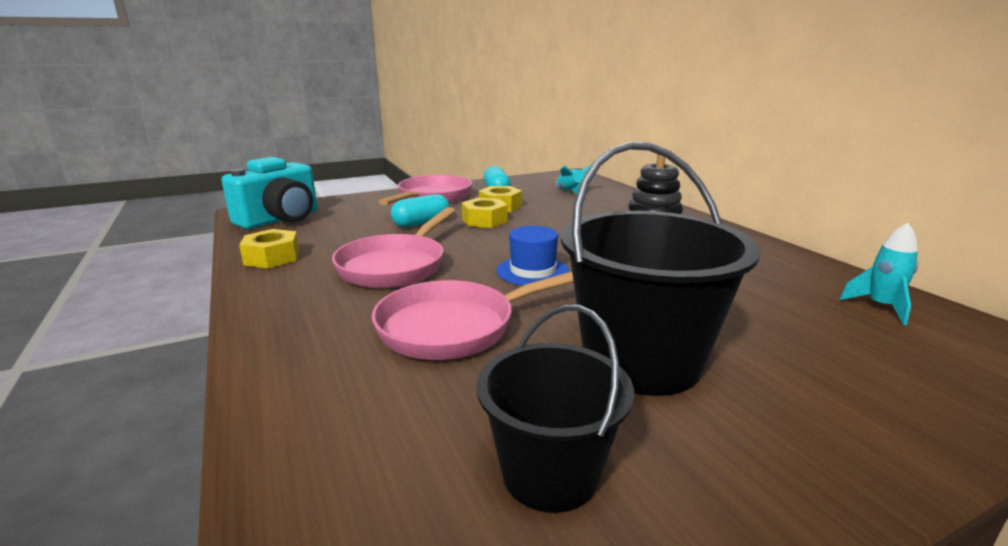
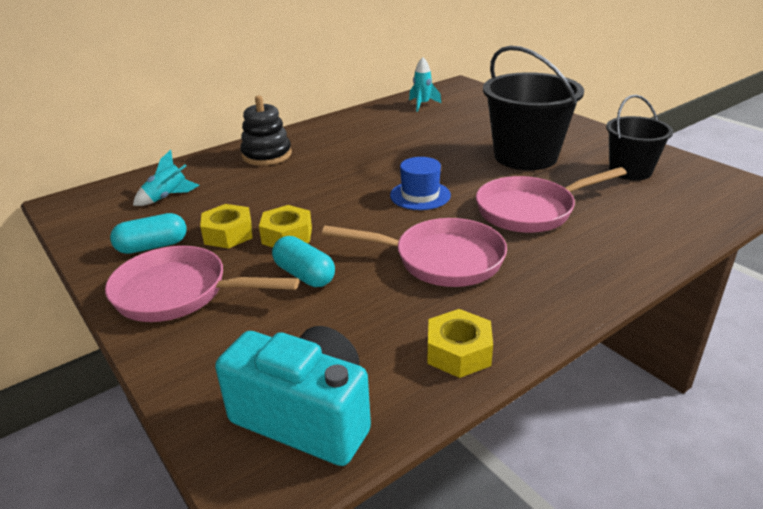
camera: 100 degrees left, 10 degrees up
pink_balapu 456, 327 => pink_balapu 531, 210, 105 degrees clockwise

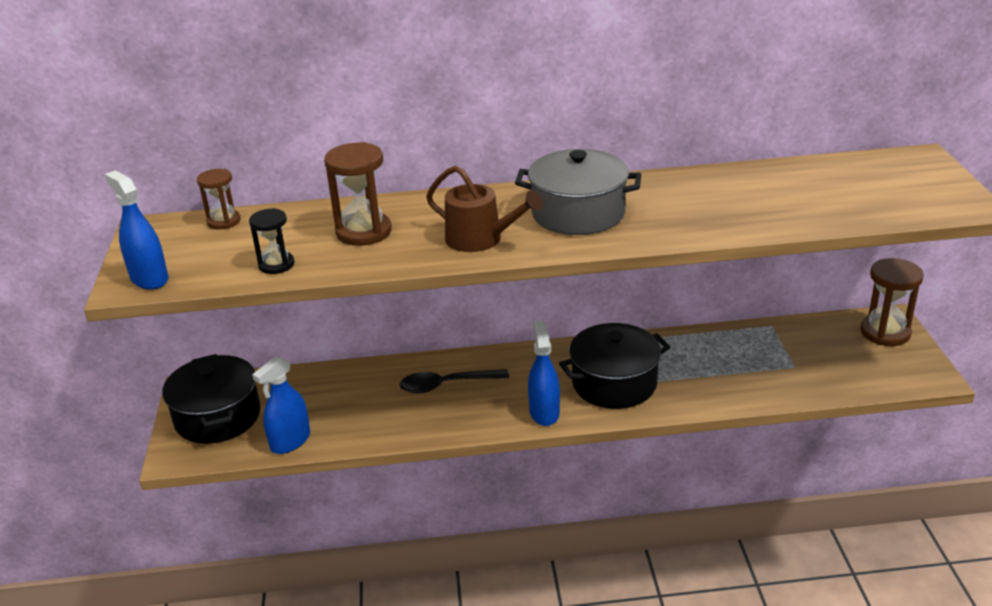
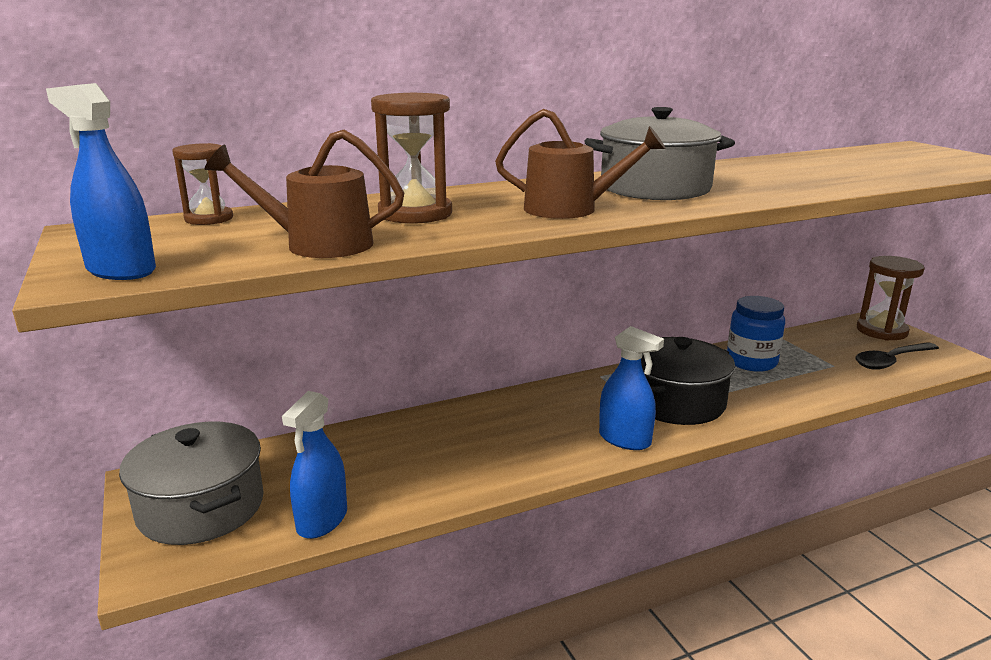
camera: 20 degrees left, 10 degrees down
nothing => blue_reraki 751, 362
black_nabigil 447, 385 => black_nabigil 891, 361, moved
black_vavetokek 276, 265 => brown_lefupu 318, 244
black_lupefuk 218, 417 => grey_lupefuk 201, 507
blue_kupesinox 544, 413 => blue_kupesinox 624, 439, 150 degrees clockwise

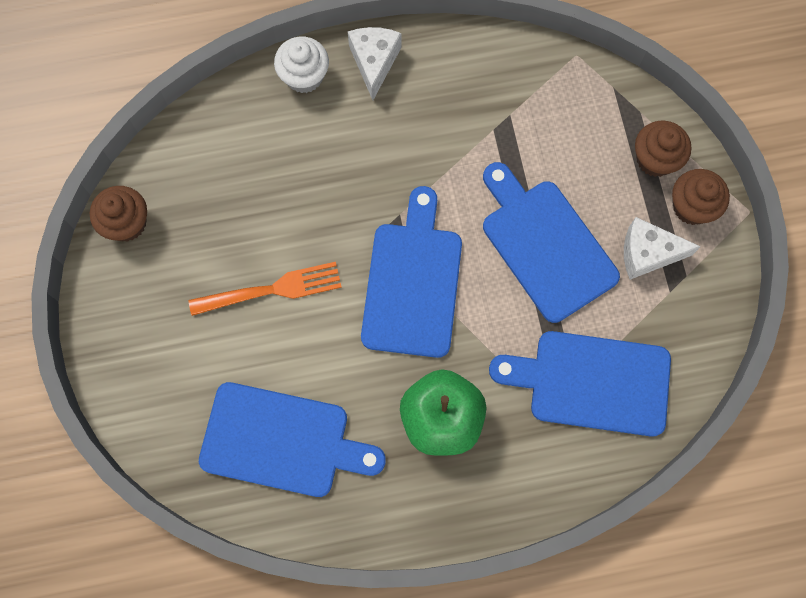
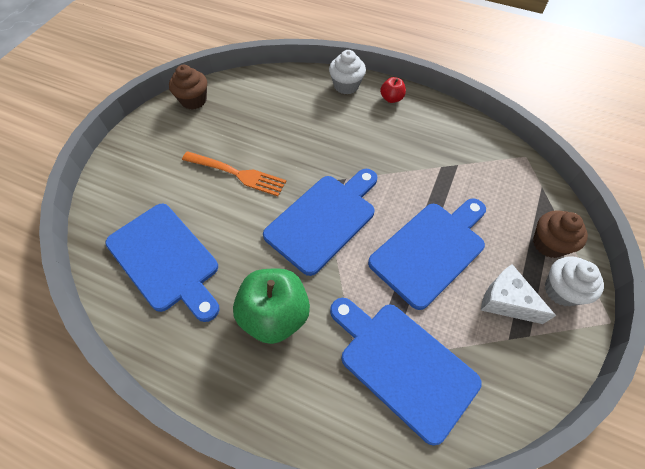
camera: 35 degrees right, 15 degrees down
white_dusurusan 374, 62 => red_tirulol 391, 98
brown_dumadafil 691, 206 => white_dumadafil 561, 290
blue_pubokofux 545, 245 => blue_pubokofux 430, 250, 45 degrees clockwise

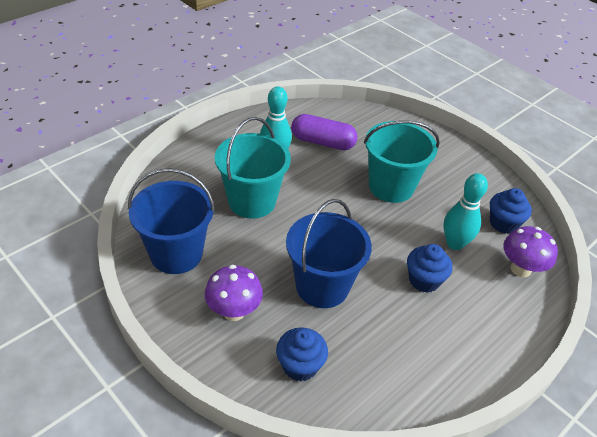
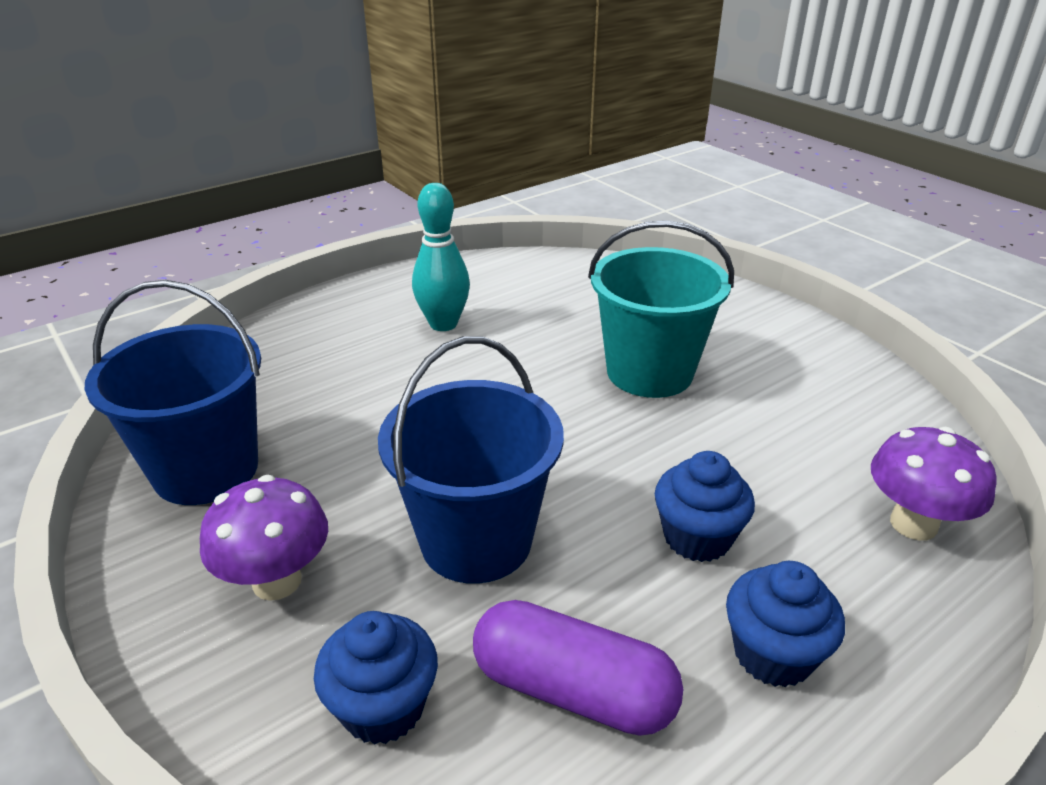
camera: 10 degrees right, 10 degrees down
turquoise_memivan 252, 201 => nothing
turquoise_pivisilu 454, 243 => nothing
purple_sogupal 322, 142 => purple_sogupal 573, 690, moved
blue_dumadafil 503, 223 => blue_dumadafil 773, 654, moved

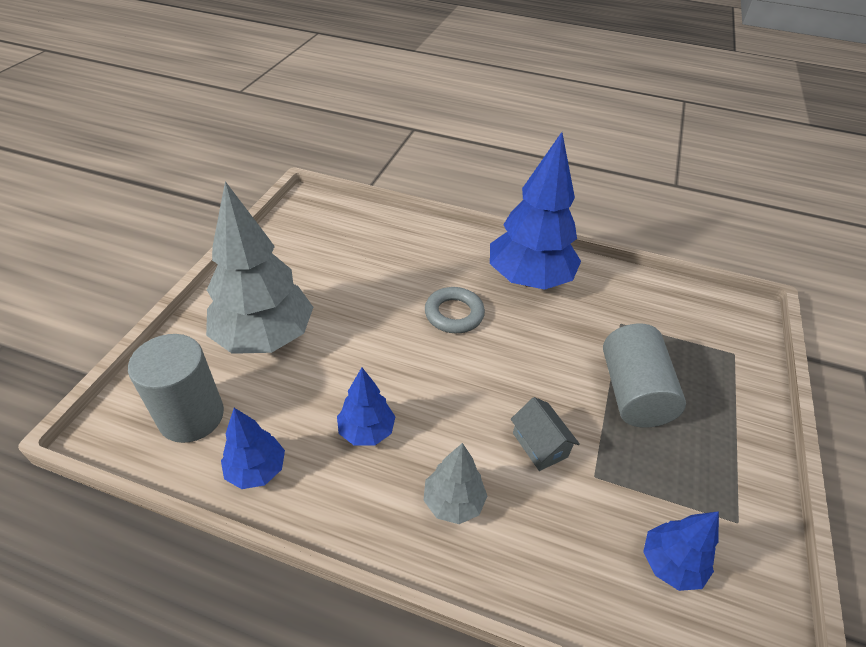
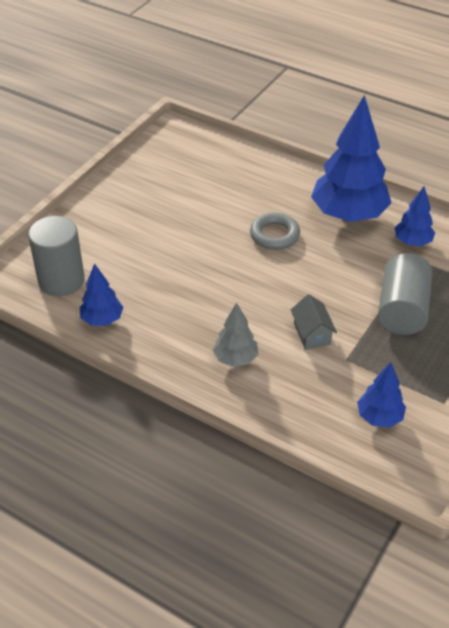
camera: 15 degrees right, 0 degrees up
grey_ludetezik 265, 337 => nothing
blue_ludetezik 366, 431 => blue_ludetezik 412, 242, moved

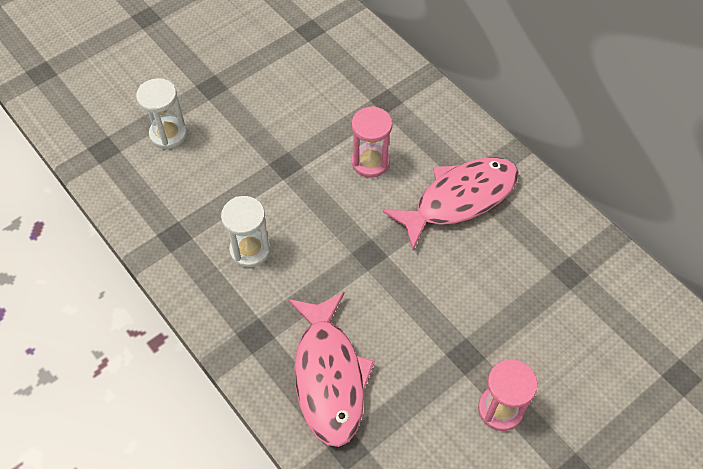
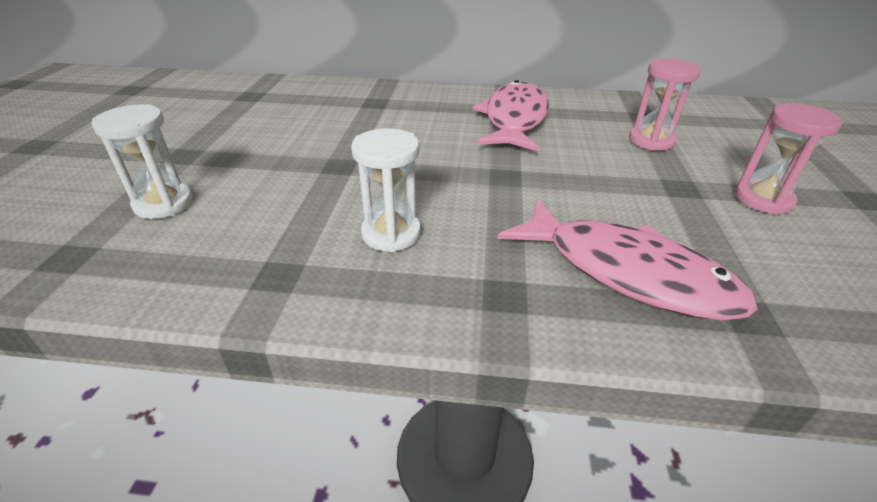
camera: 45 degrees left, 20 degrees down
pink_vavetokek 370, 162 => pink_vavetokek 651, 141, moved

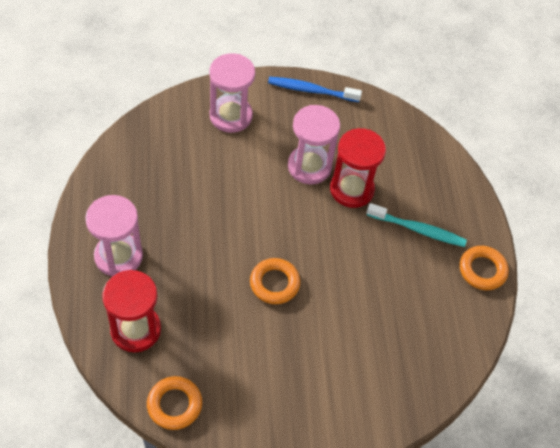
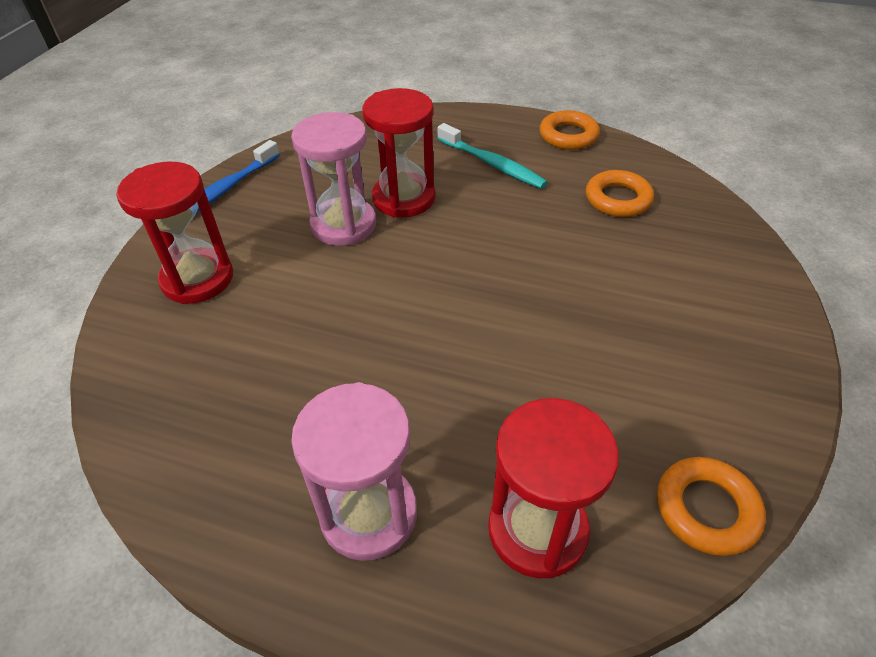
camera: 60 degrees left, 10 degrees down
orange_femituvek 274, 283 => orange_femituvek 618, 199, moved
pink_vavetokek 231, 116 => red_vavetokek 197, 279
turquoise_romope 418, 229 => turquoise_romope 492, 164, 90 degrees clockwise

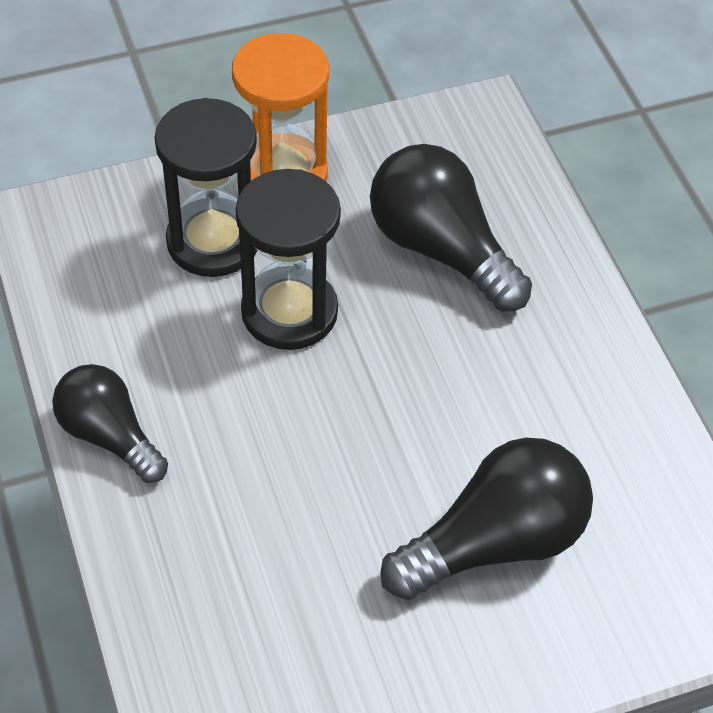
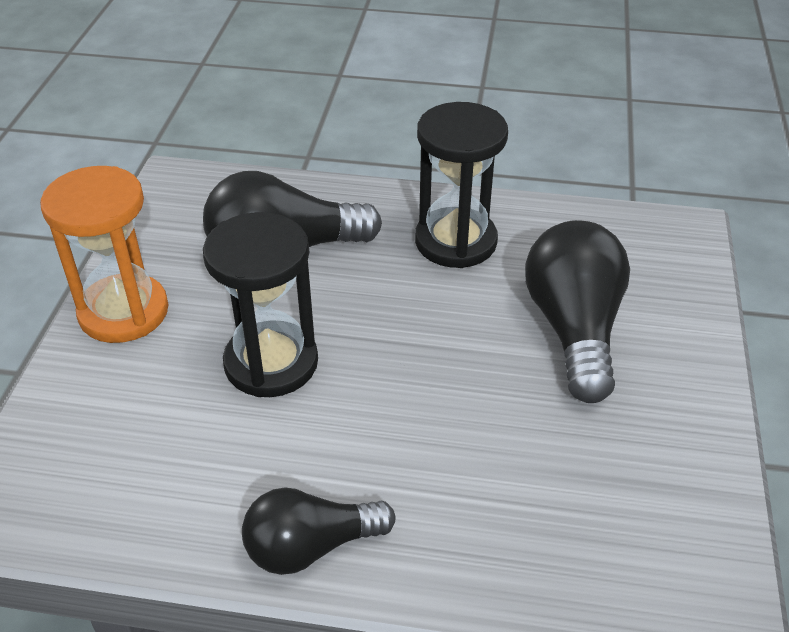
camera: 60 degrees left, 10 degrees down
black_vavetokek 213, 241 => black_vavetokek 455, 241, moved

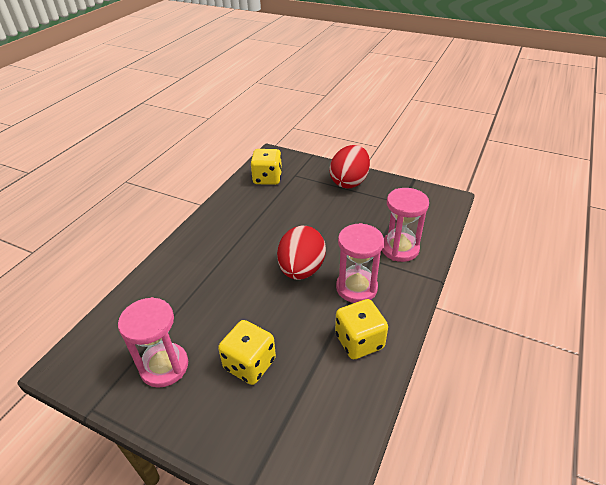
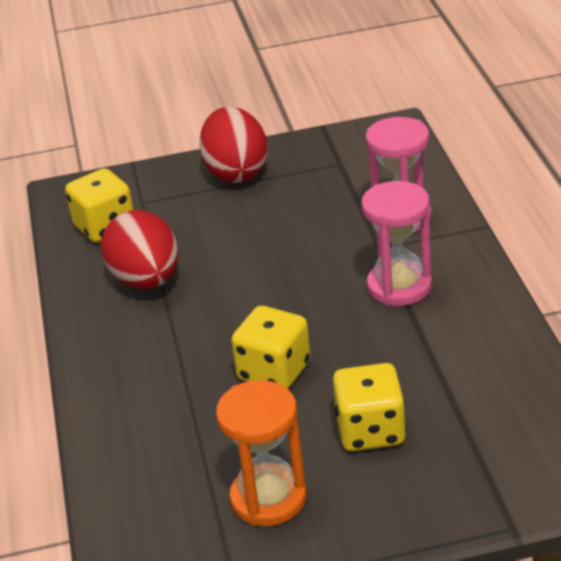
camera: 35 degrees left, 5 degrees down
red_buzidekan 301, 269 => red_buzidekan 146, 280, moved
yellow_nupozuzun 359, 341 => yellow_nupozuzun 274, 371, moved
pink_vavetokek 164, 366 => orange_vavetokek 268, 498

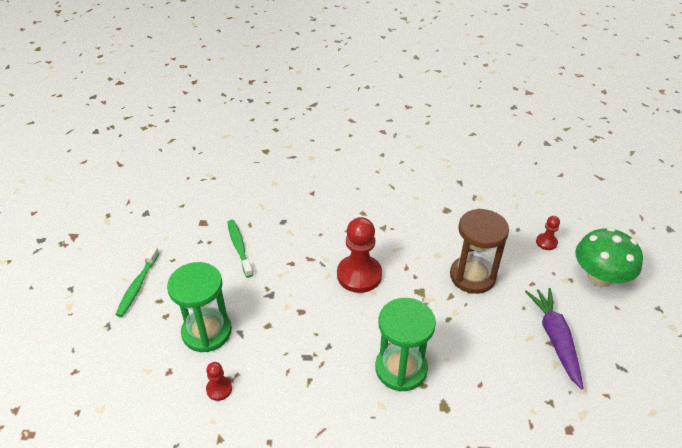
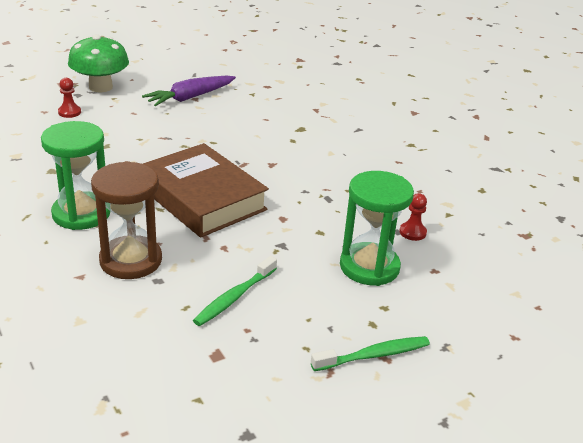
camera: 125 degrees left, 10 degrees down
green_vavetokek 401, 369 => green_vavetokek 81, 214, moved
brown_vavetokek 472, 276 => brown_vavetokek 131, 260, moved
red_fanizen 359, 275 => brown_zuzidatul 202, 198

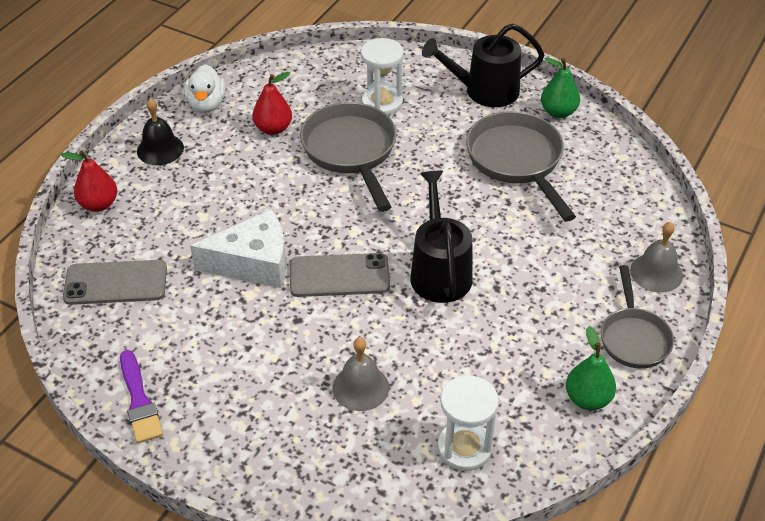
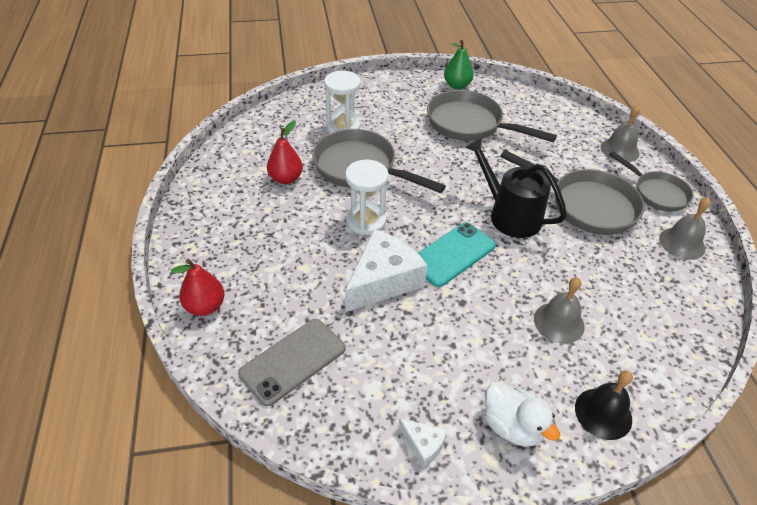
camera: 40 degrees left, 0 degrees up
black_lefupu 485, 91 => nothing
nothing => grey_balapu 586, 205
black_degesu 160, 149 => black_degesu 603, 413, moved
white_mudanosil 207, 104 => white_mudanosil 512, 426, moved
white_vavetokek 464, 448 => white_vavetokek 366, 221, moved
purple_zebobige 139, 401 => white_dusurusan 423, 445
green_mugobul 587, 398 => grey_degesu 682, 243
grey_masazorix 339, 276 => turquoise_masazorix 452, 254

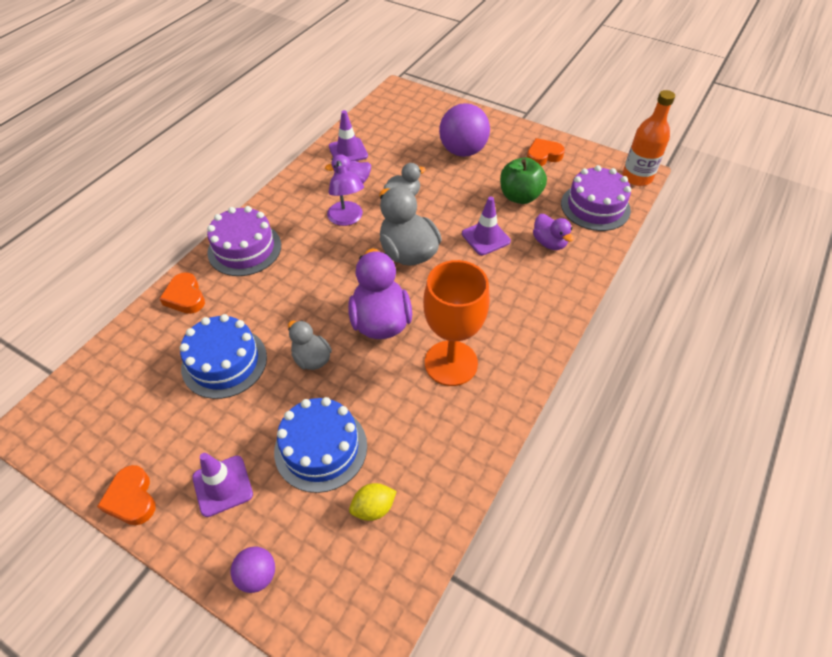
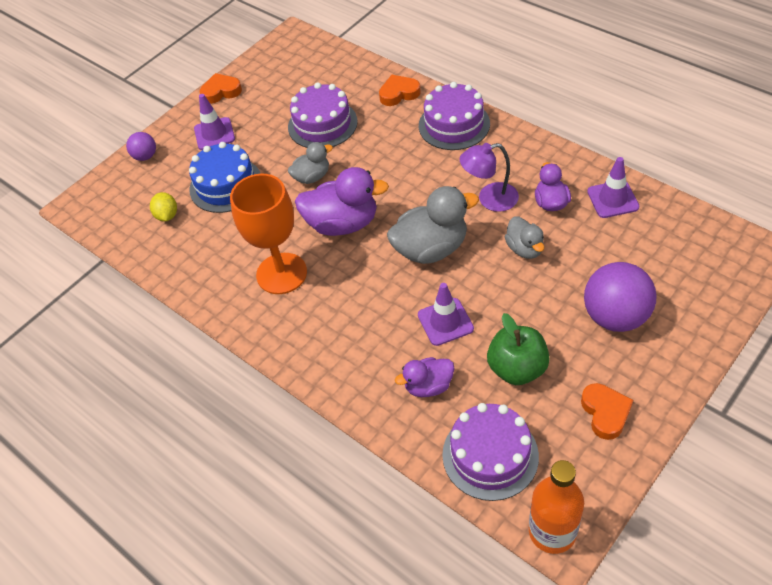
camera: 105 degrees right, 0 degrees up
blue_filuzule 224, 362 => purple_filuzule 322, 124

